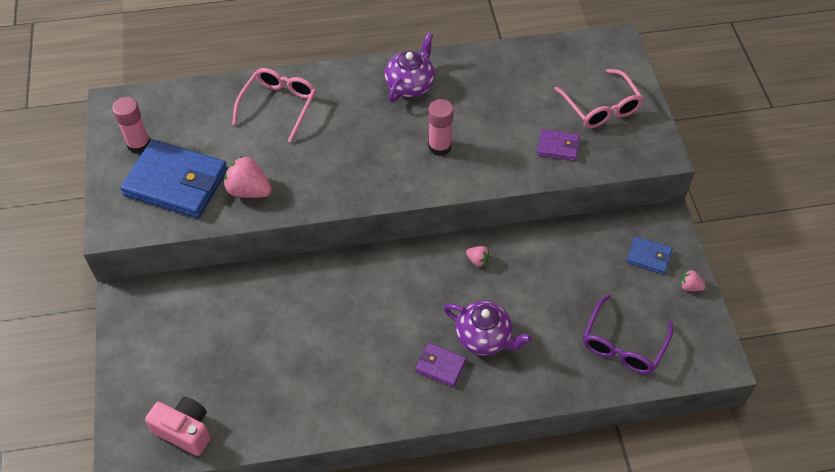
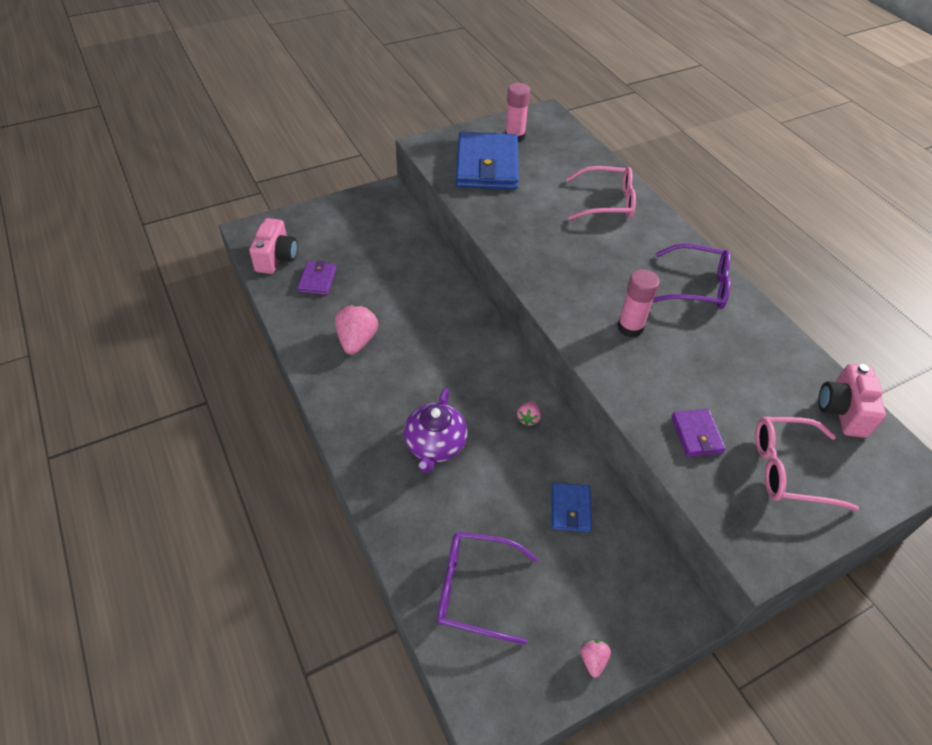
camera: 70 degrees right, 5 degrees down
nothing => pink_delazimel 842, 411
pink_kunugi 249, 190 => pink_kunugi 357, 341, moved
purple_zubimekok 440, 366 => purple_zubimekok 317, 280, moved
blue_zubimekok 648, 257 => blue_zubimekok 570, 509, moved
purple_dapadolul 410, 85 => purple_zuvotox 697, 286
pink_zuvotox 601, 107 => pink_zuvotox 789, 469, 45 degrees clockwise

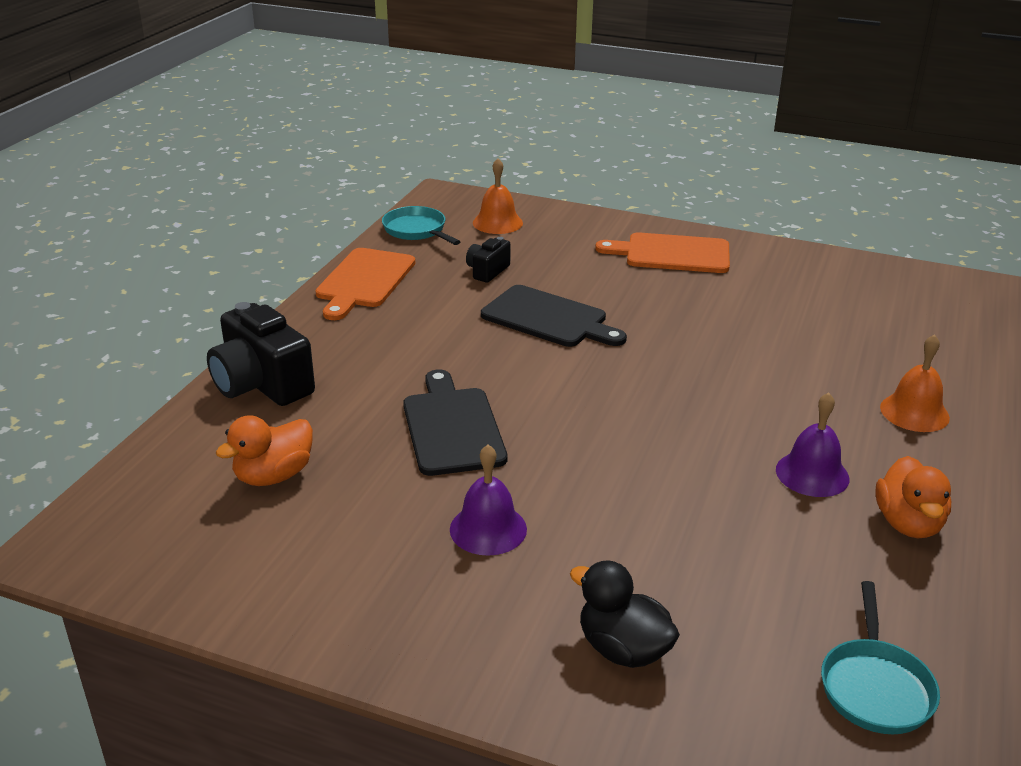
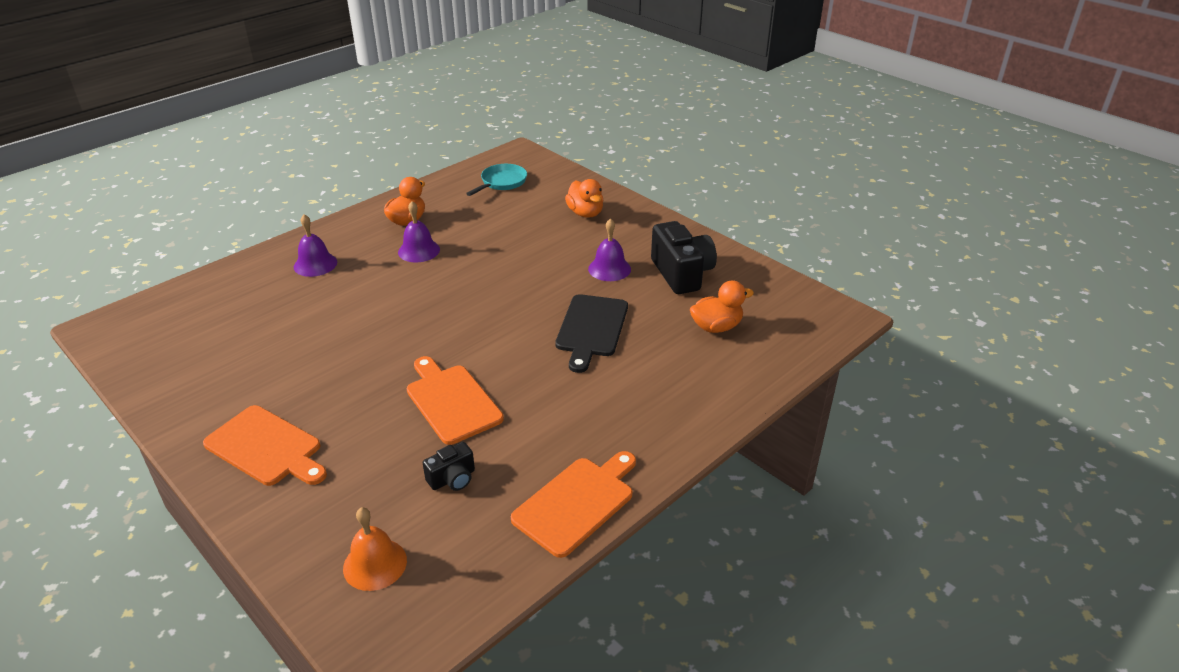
camera: 155 degrees left, 5 degrees up
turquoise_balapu 417, 230 => nothing
black_delazimel 261, 384 => black_delazimel 682, 274, moved
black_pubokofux 548, 318 => orange_pubokofux 452, 401
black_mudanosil 623, 649 => orange_mudanosil 585, 213
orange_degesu 914, 412 => purple_degesu 315, 264

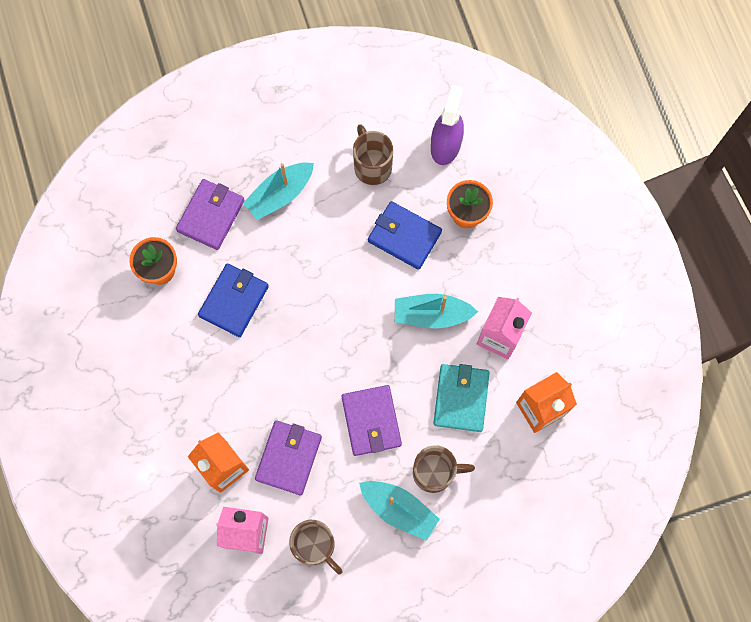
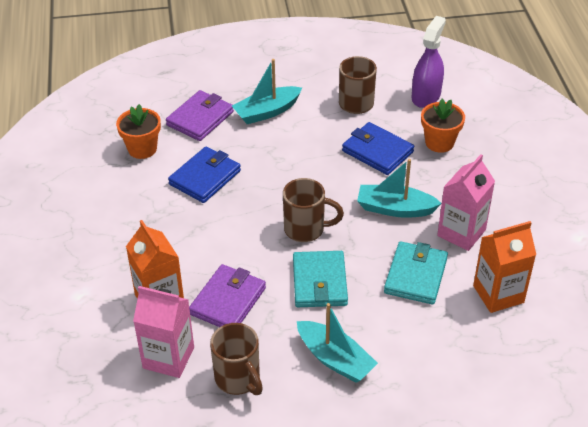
camera: 10 degrees right, 30 degrees down
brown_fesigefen 435, 472 => brown_fesigefen 306, 229, moved
purple_zubimekok 371, 421 => turquoise_zubimekok 319, 282

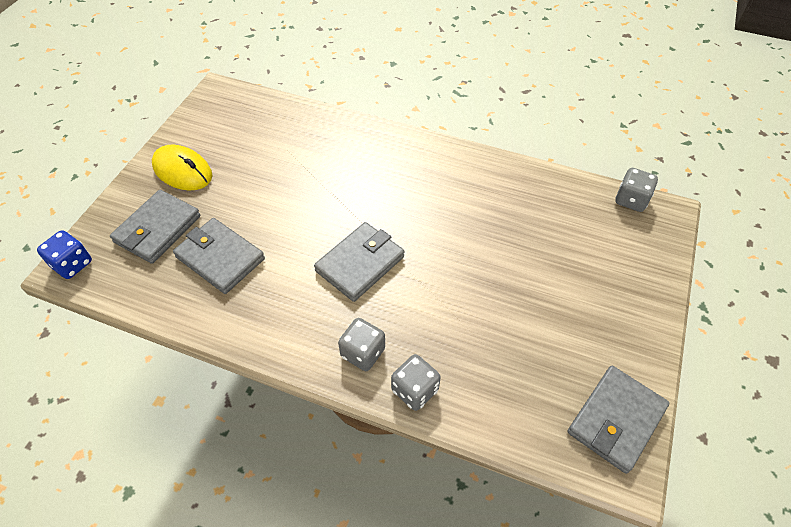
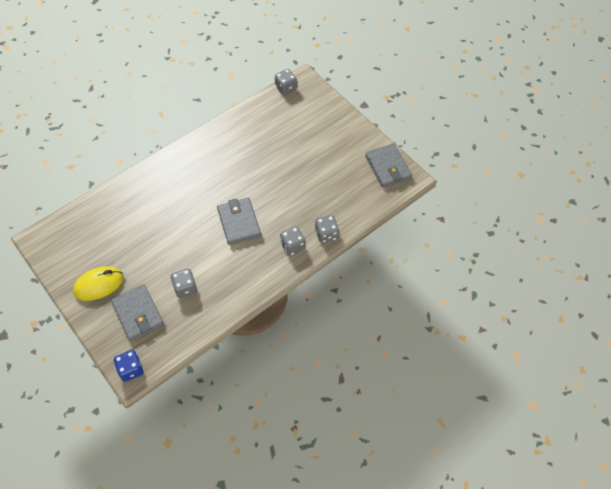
camera: 60 degrees left, 5 degrees up
grey_zubimekok 220, 258 => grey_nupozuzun 185, 288

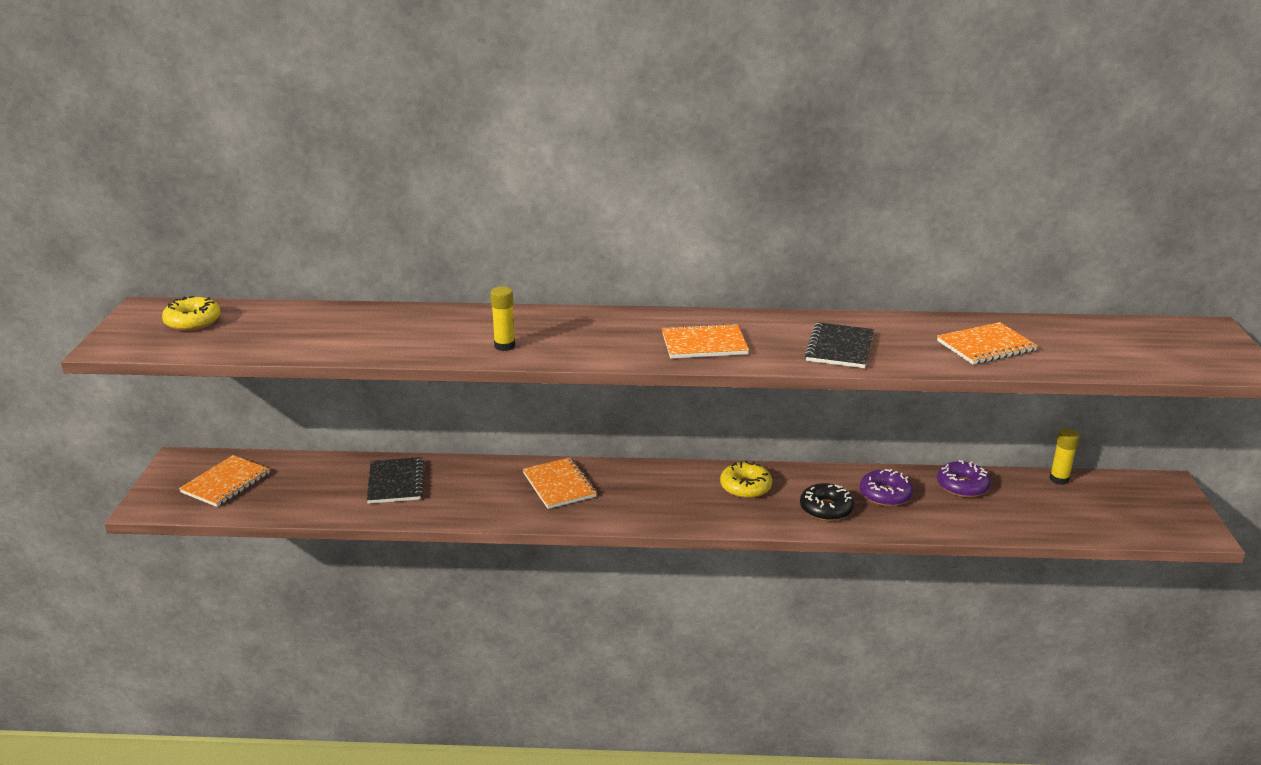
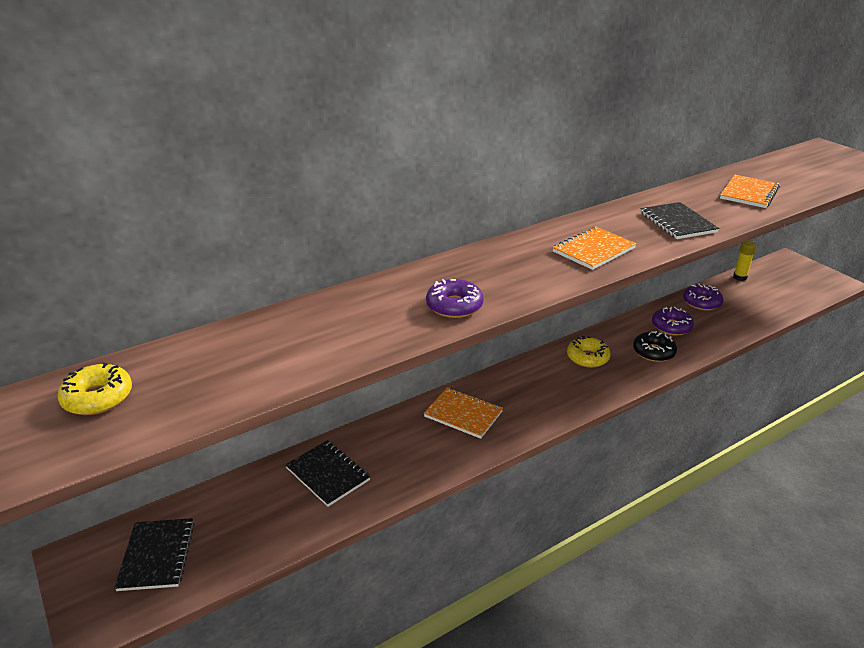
camera: 35 degrees left, 5 degrees up
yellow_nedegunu 504, 346 => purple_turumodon 454, 306
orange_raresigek 225, 483 => black_raresigek 156, 555

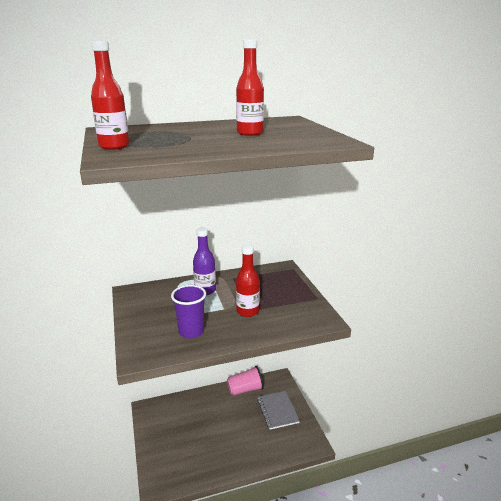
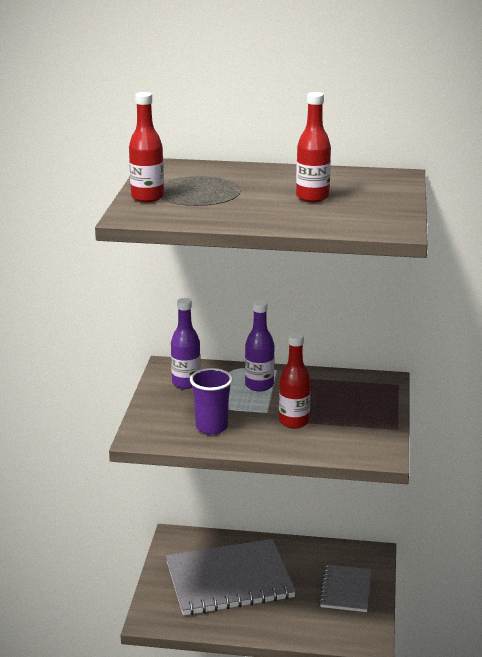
camera: 25 degrees right, 0 degrees up
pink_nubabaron 245, 389 => nothing
nothing => grey_raresigek 229, 580
nothing => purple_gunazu 186, 383

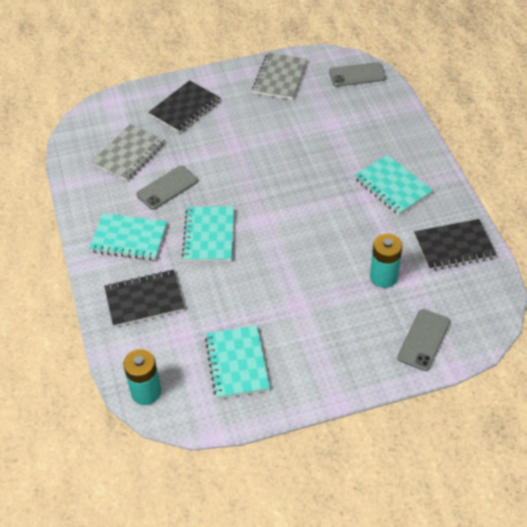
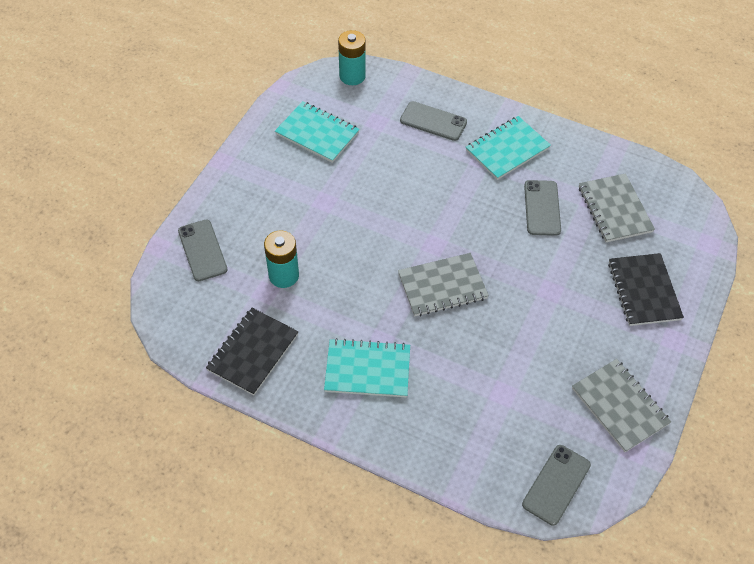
camera: 130 degrees right, 5 degrees up
turquoise_raresigek 209, 235 => nothing
nothing => grey_raresigek 442, 286
black_raresigek 144, 300 => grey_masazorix 433, 121

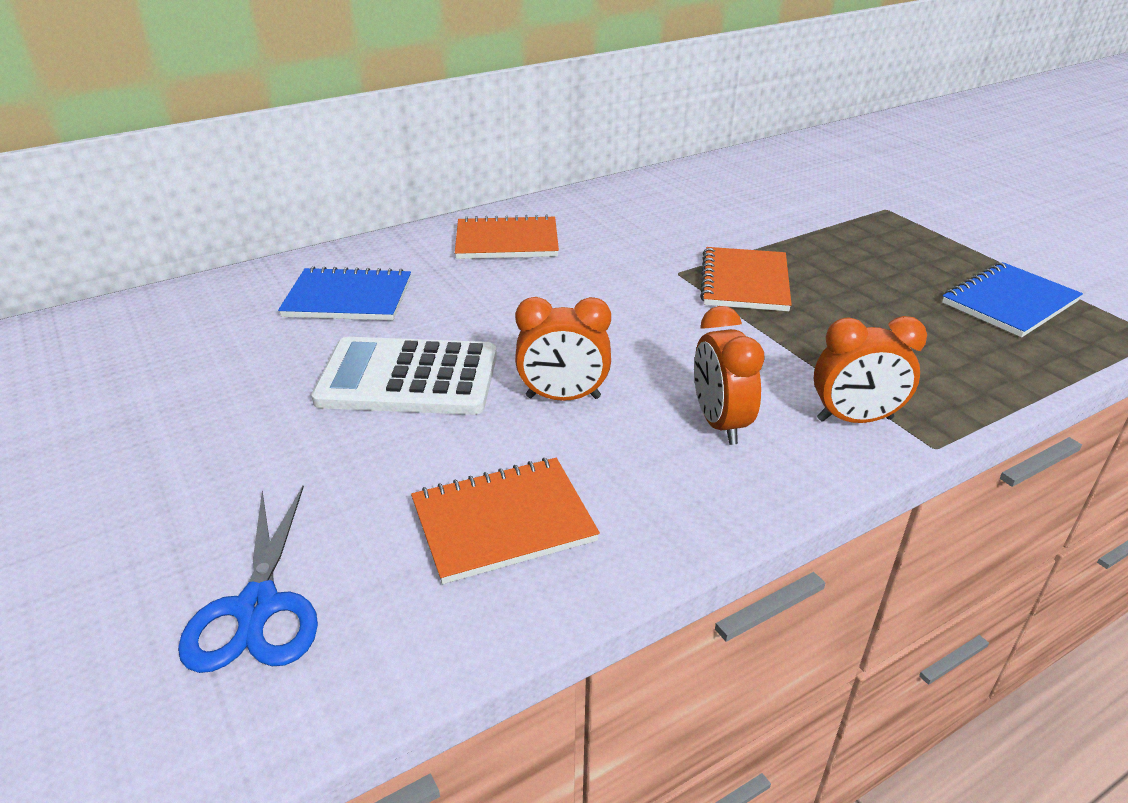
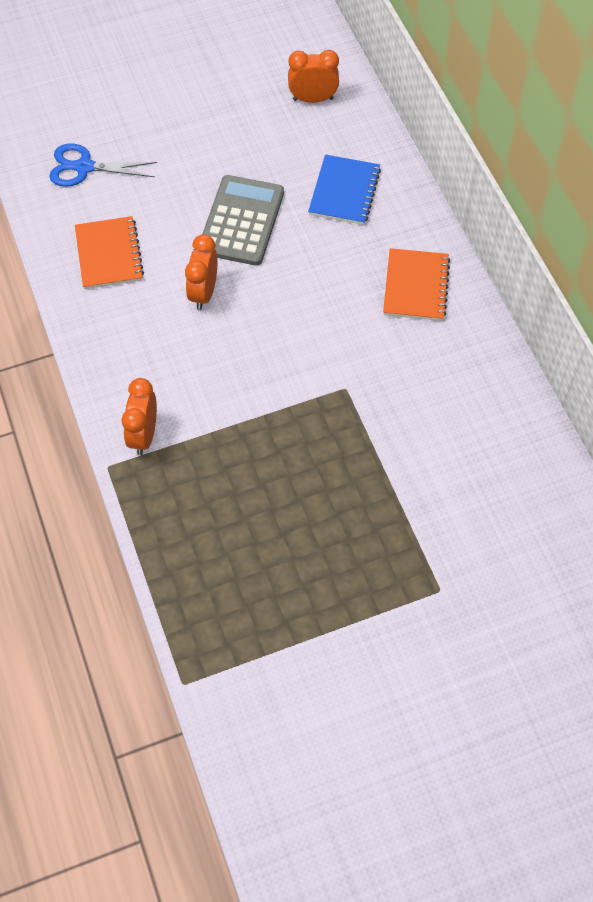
camera: 100 degrees right, 25 degrees up
orange_raresigek 745, 282 => nothing
blue_raresigek 1009, 302 => nothing
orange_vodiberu 719, 423 => orange_vodiberu 313, 99, moved
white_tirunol 408, 378 => grey_tirunol 241, 221

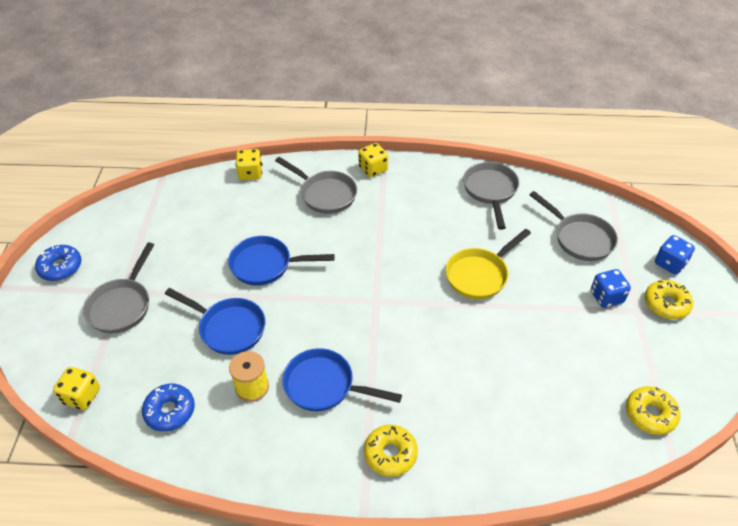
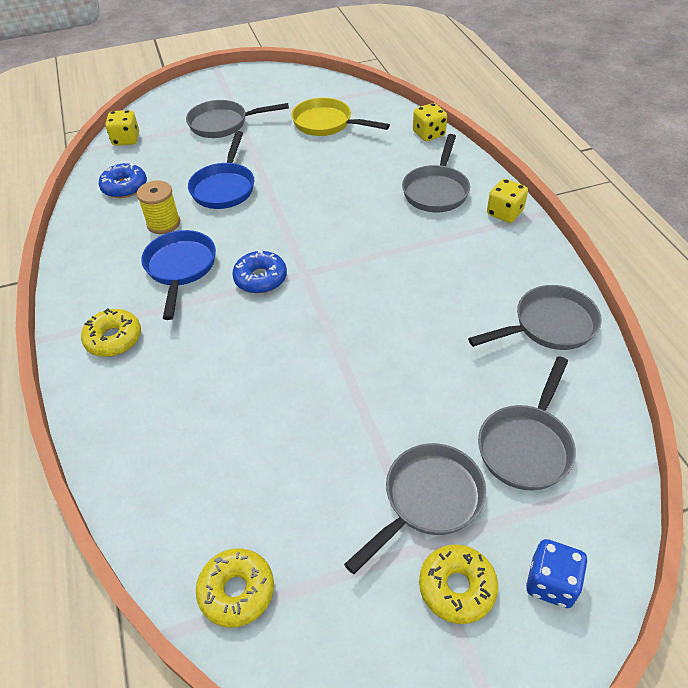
camera: 70 degrees right, 0 degrees up
blue_balapu 266, 265 => nothing
blue_turumodon 60, 267 => blue_turumodon 260, 278, moved
yellow_balapu 480, 275 => yellow_balapu 326, 124, moved
blue_nupozuzun 606, 297 => grey_balapu 428, 500

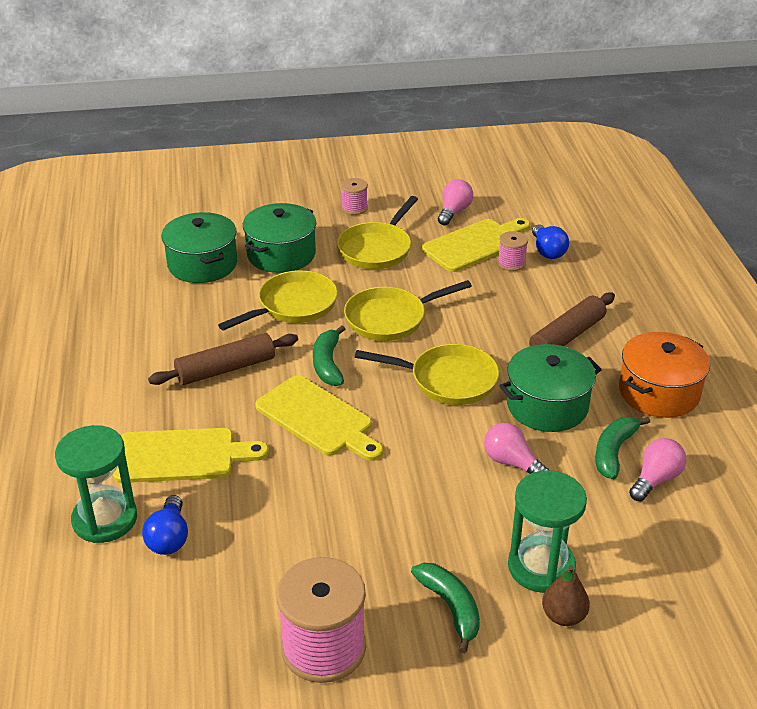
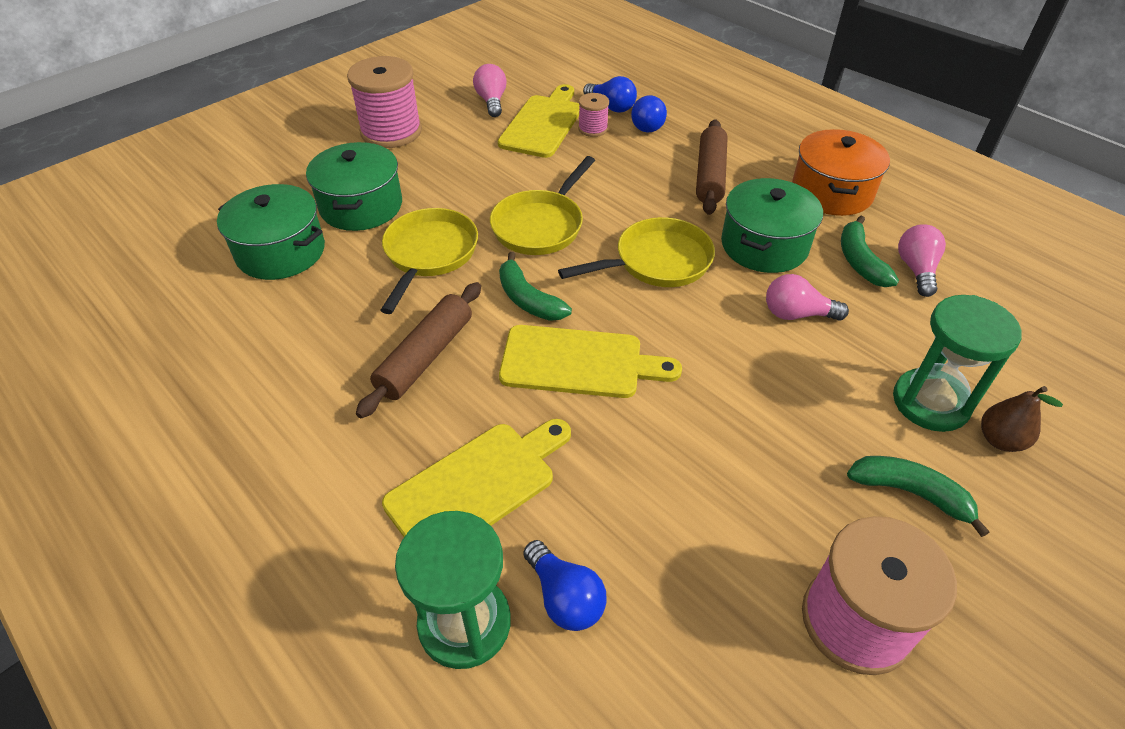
camera: 35 degrees left, 10 degrees up
yellow_balapu 377, 249 => nothing
nothing => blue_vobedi 648, 124
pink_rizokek 354, 208 => pink_rizokek 391, 132, x2.04

